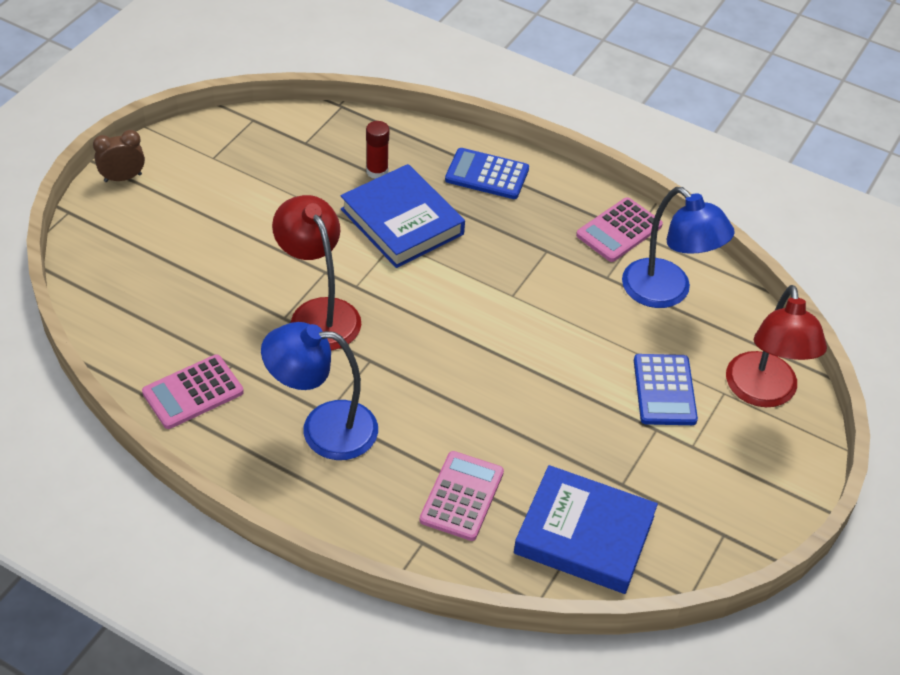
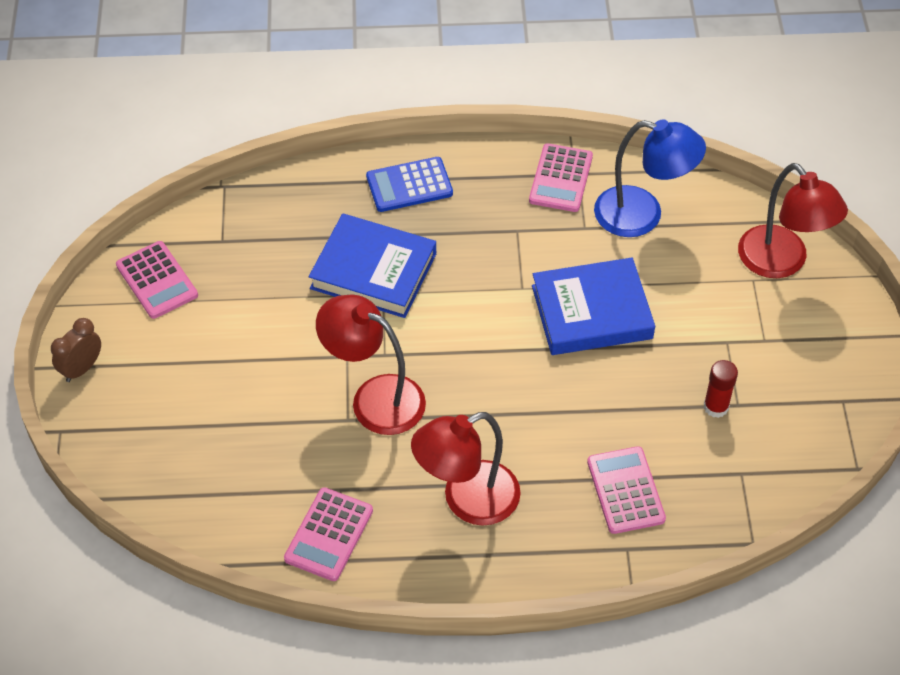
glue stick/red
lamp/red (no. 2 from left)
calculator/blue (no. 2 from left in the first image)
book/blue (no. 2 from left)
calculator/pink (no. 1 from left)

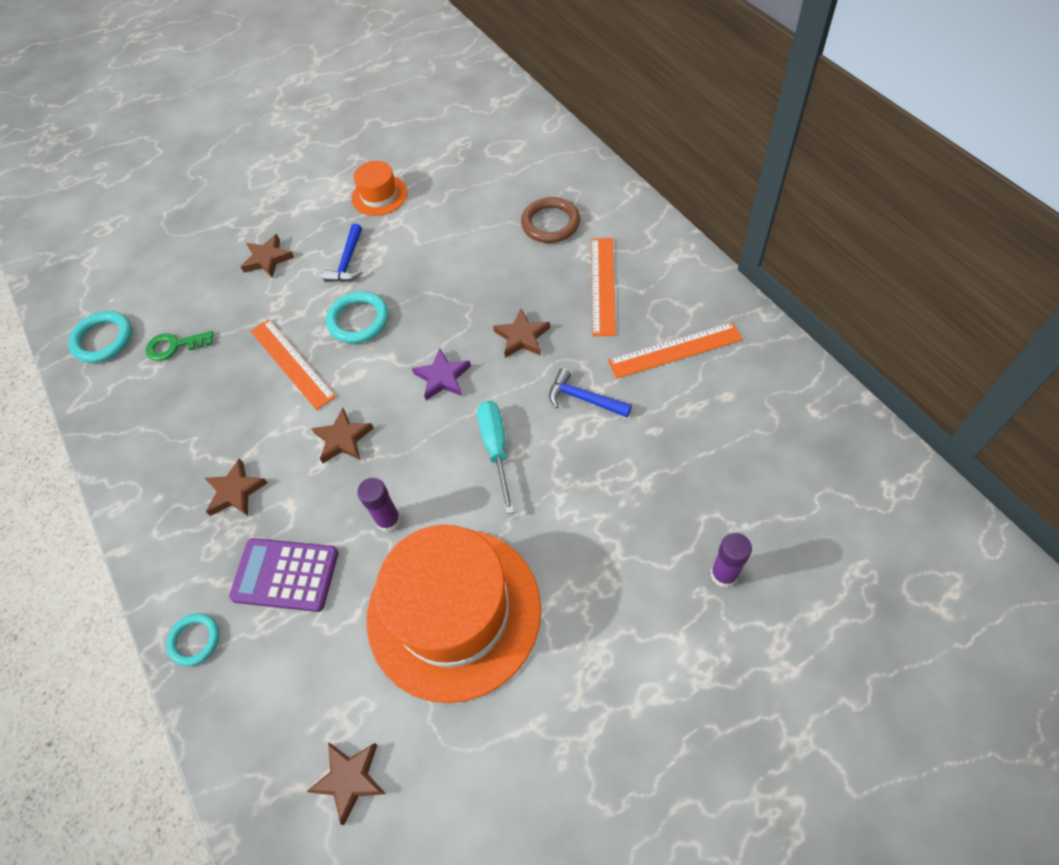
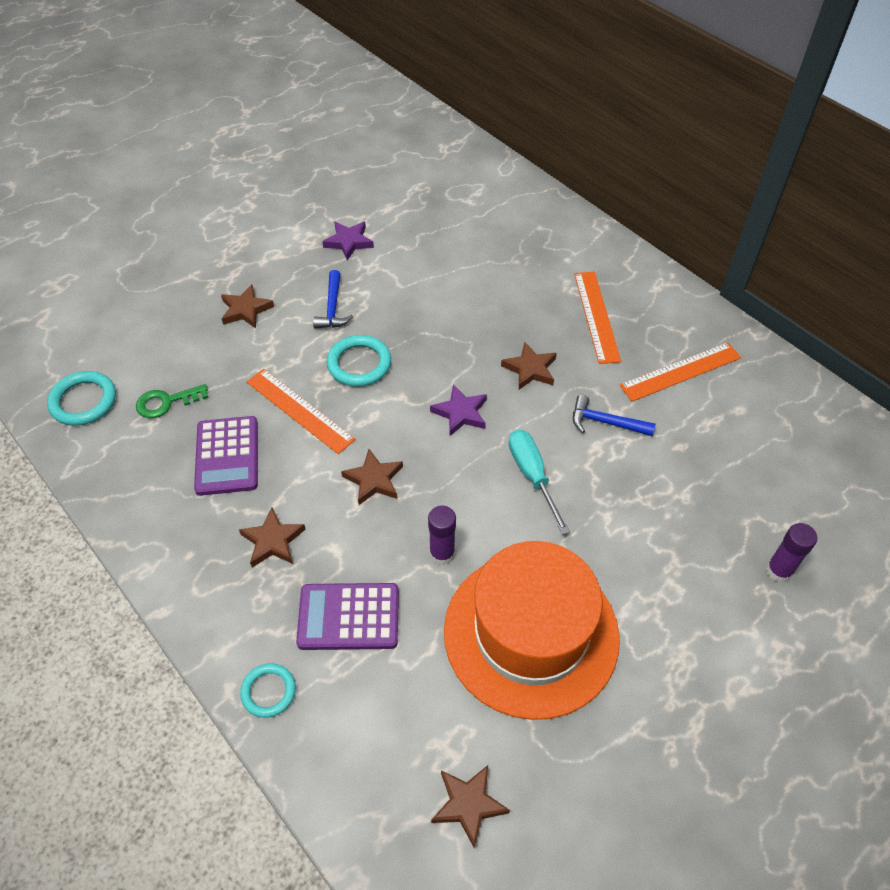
star/purple (no. 1 from left)
ring/brown
calculator/purple (no. 1 from left)

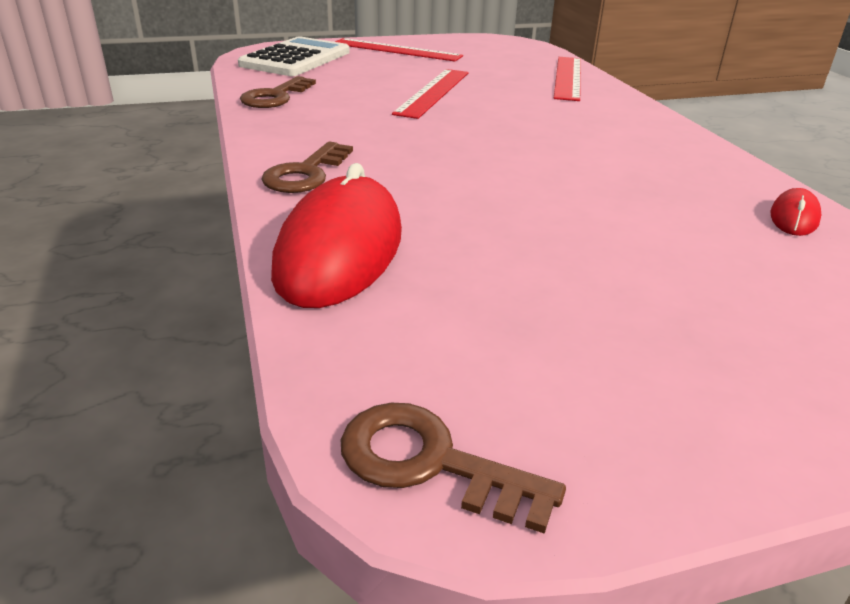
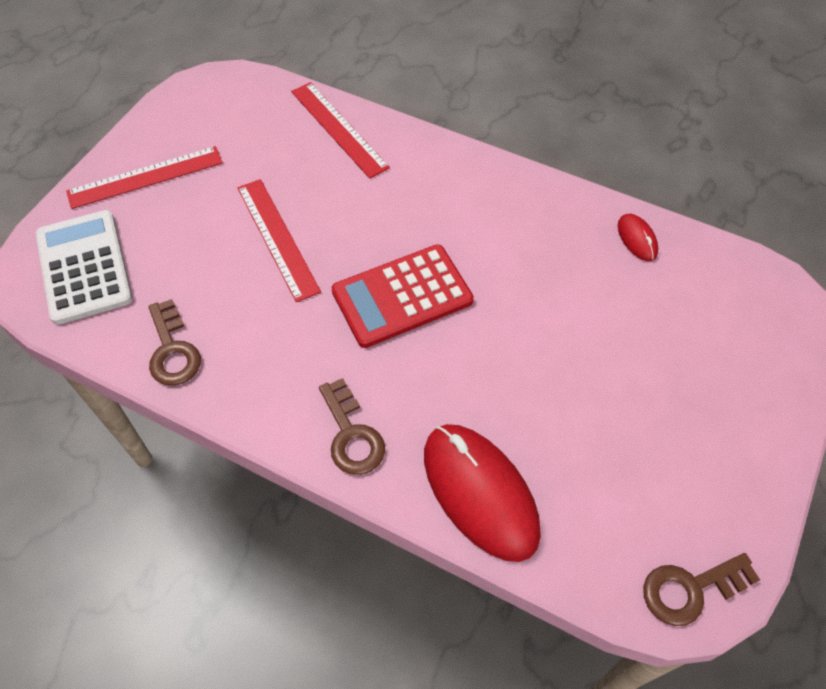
calculator/red

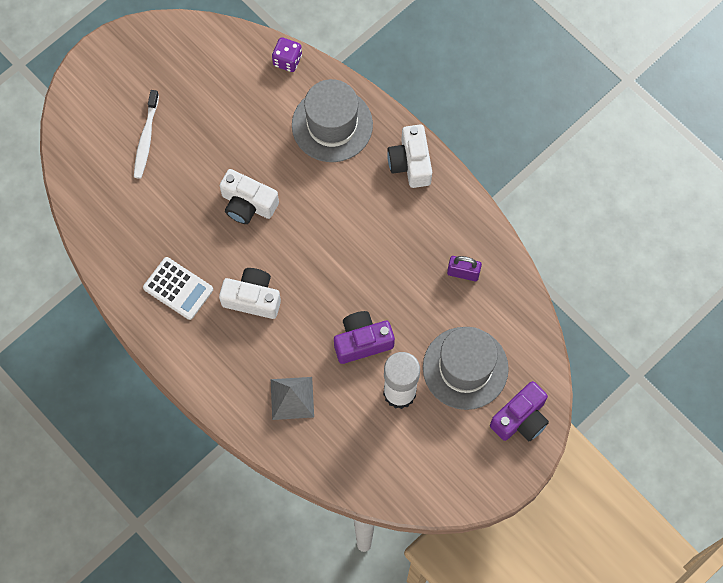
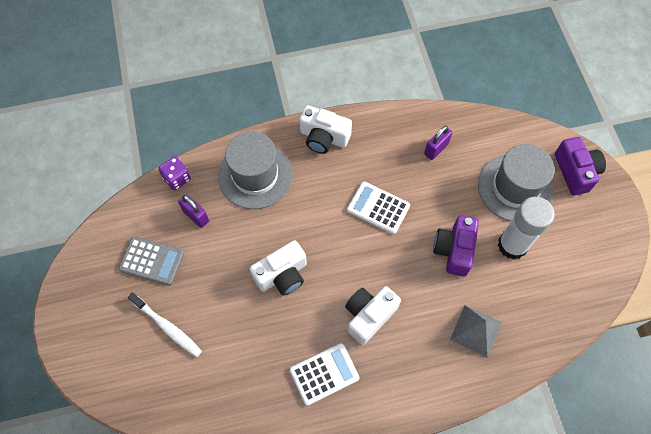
calculator/white (no. 2 from left)
padlock/purple (no. 1 from left)
calculator/grey

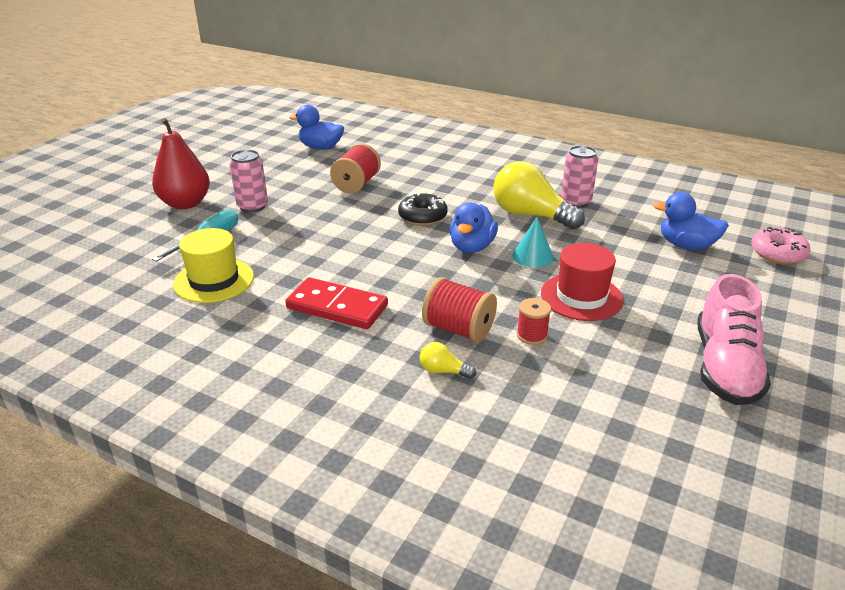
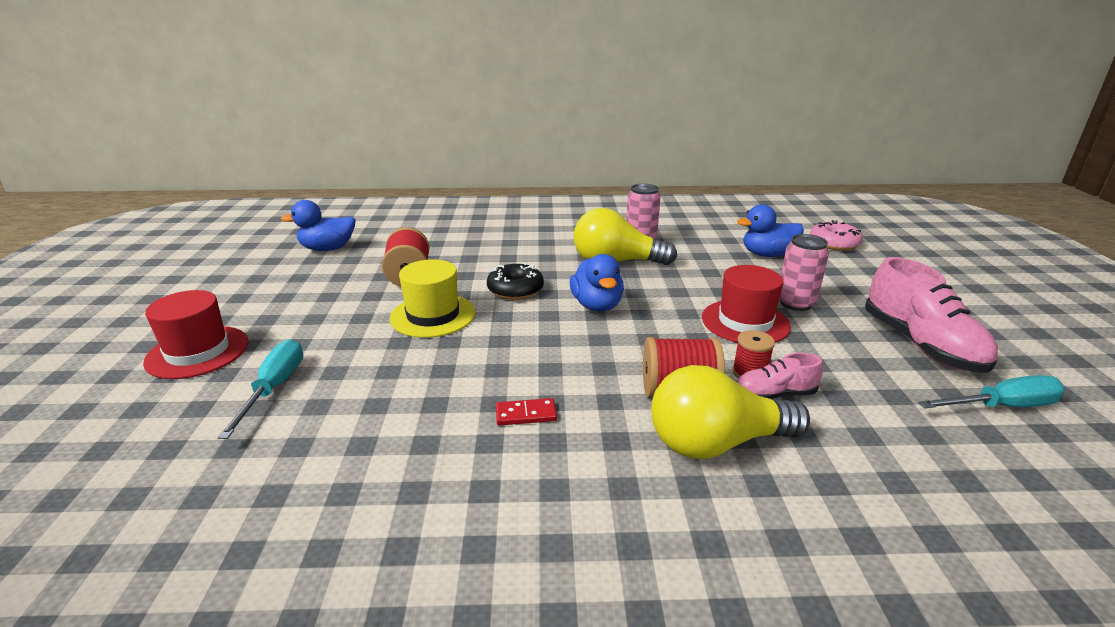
hat/red (no. 1 from left)
can/pink (no. 2 from left)
cone/turquoise
hat/yellow
domino/red
light bulb/yellow (no. 2 from left)
shoe/pink (no. 1 from left)
screwdriver/turquoise (no. 2 from left)

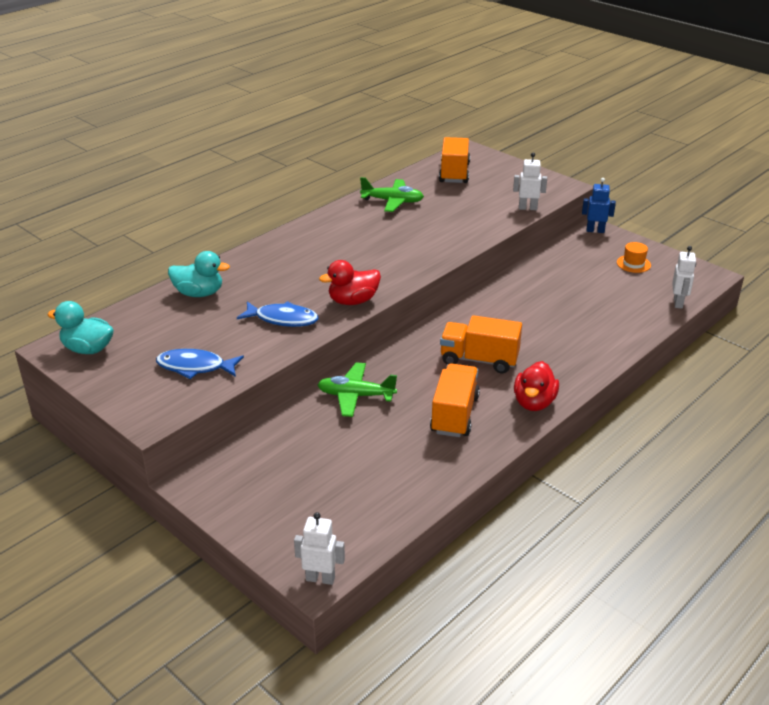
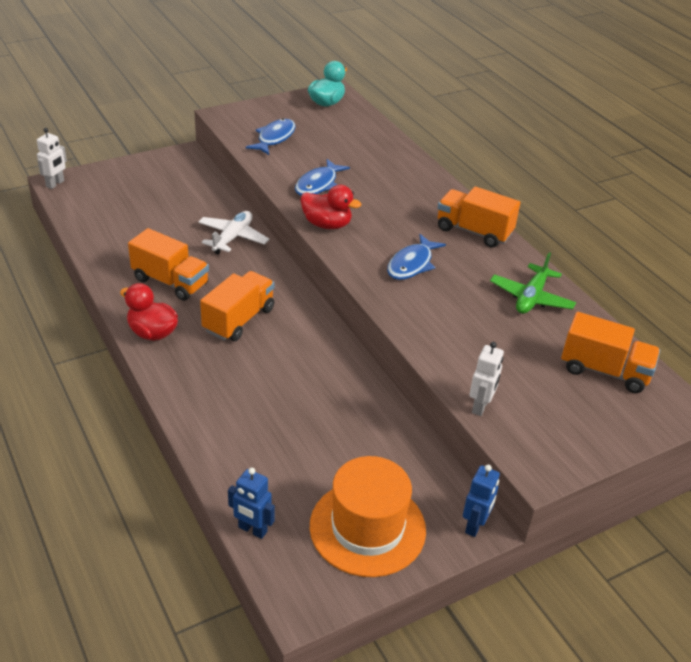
hat/orange
robot/blue (no. 1 from left)
duck/turquoise (no. 2 from left in the first image)
duck/red (no. 2 from left)
plane/white
truck/orange (no. 3 from left)
fish/blue (no. 3 from left)

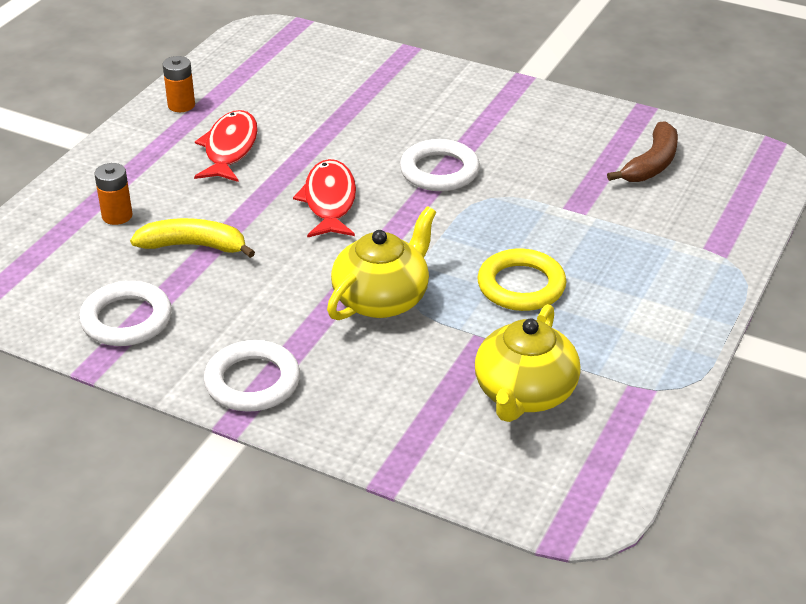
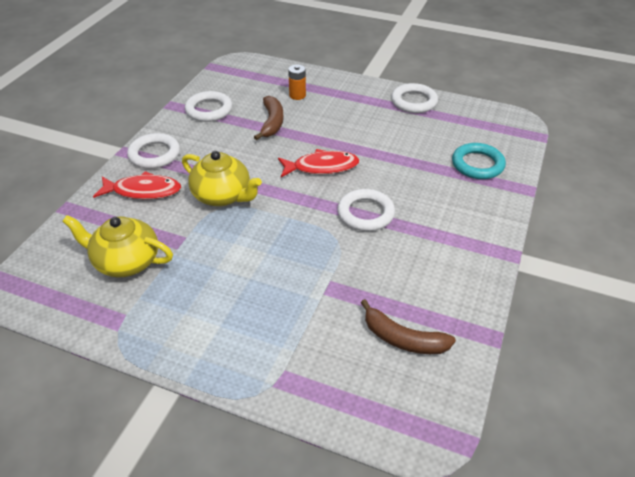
ring/white (no. 4 from left)
fish/red (no. 1 from left)
banana/brown (no. 1 from left)
ring/yellow
ring/turquoise

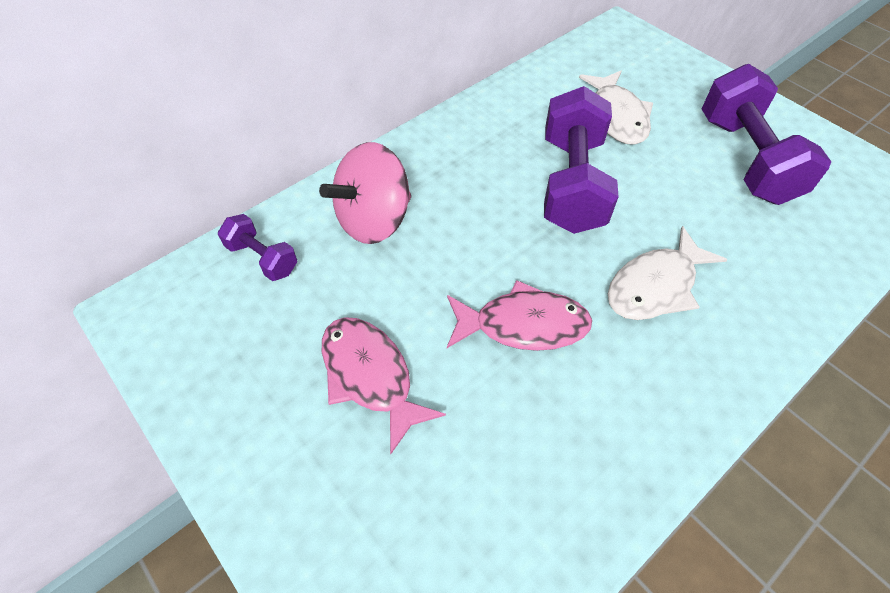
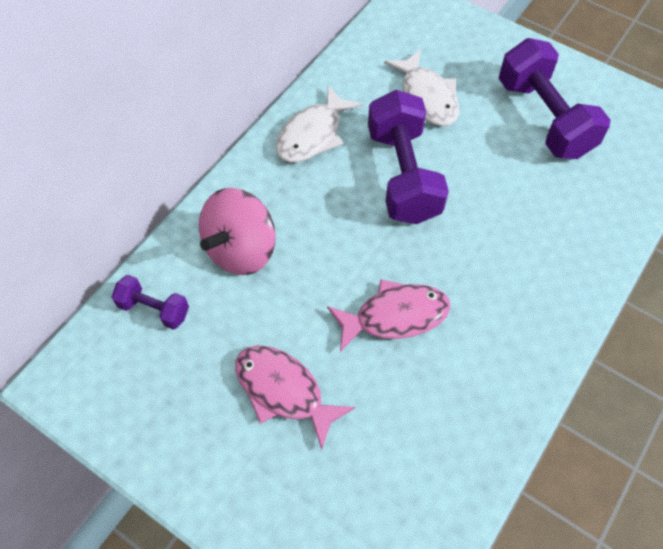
fish/white (no. 1 from left)

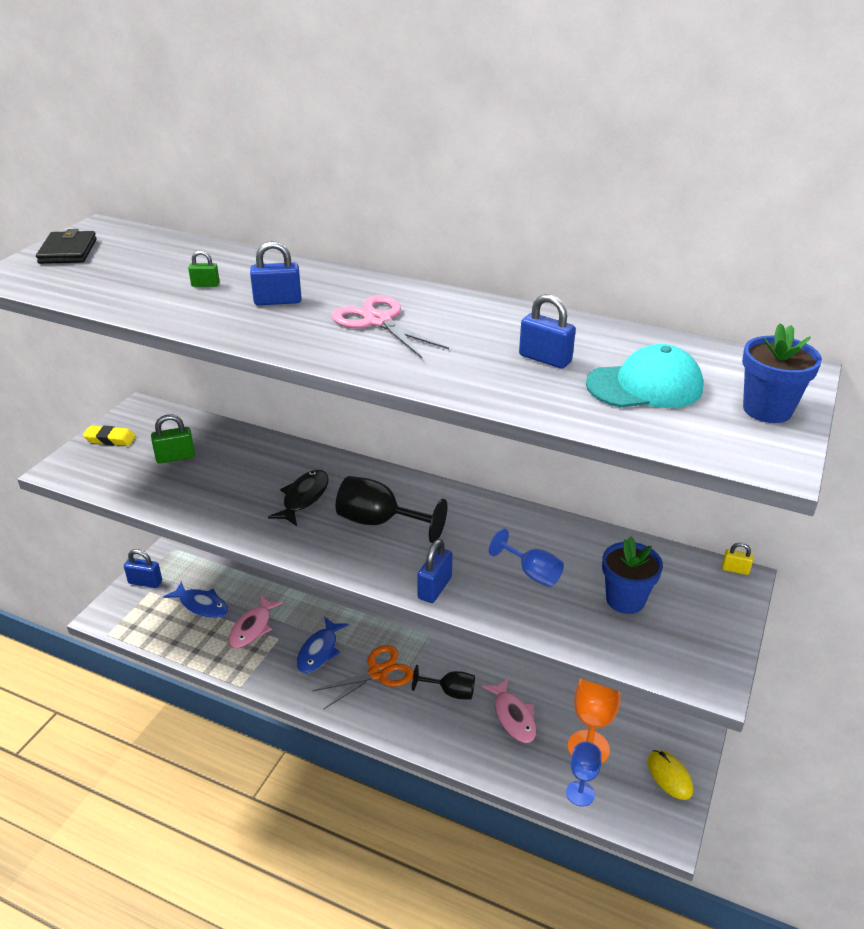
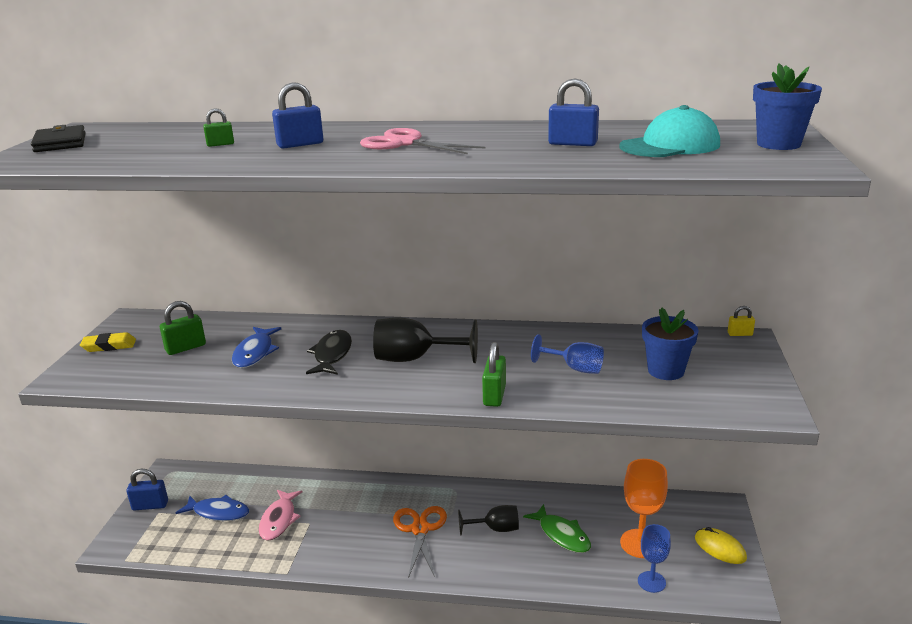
padlock/green (no. 3 from left)
fish/blue (no. 2 from left)
scissors/orange
fish/green

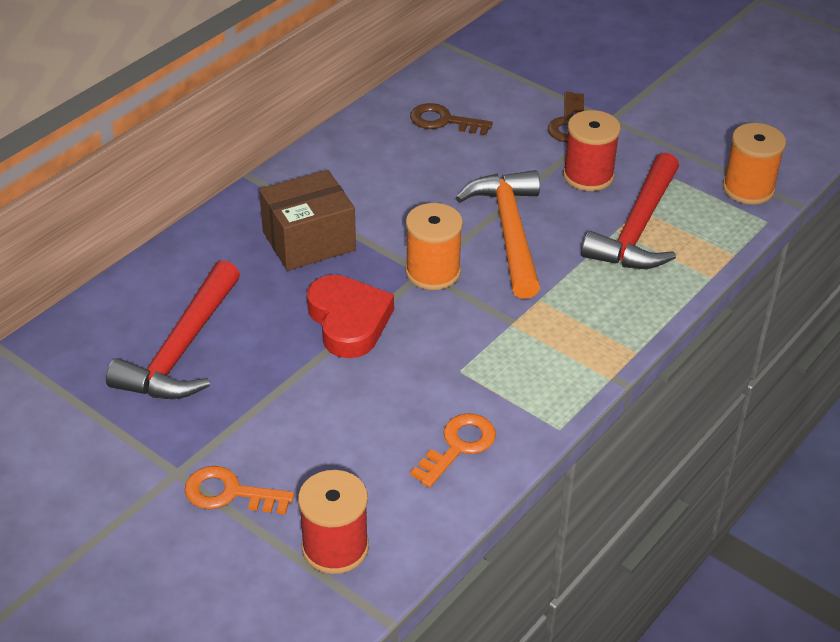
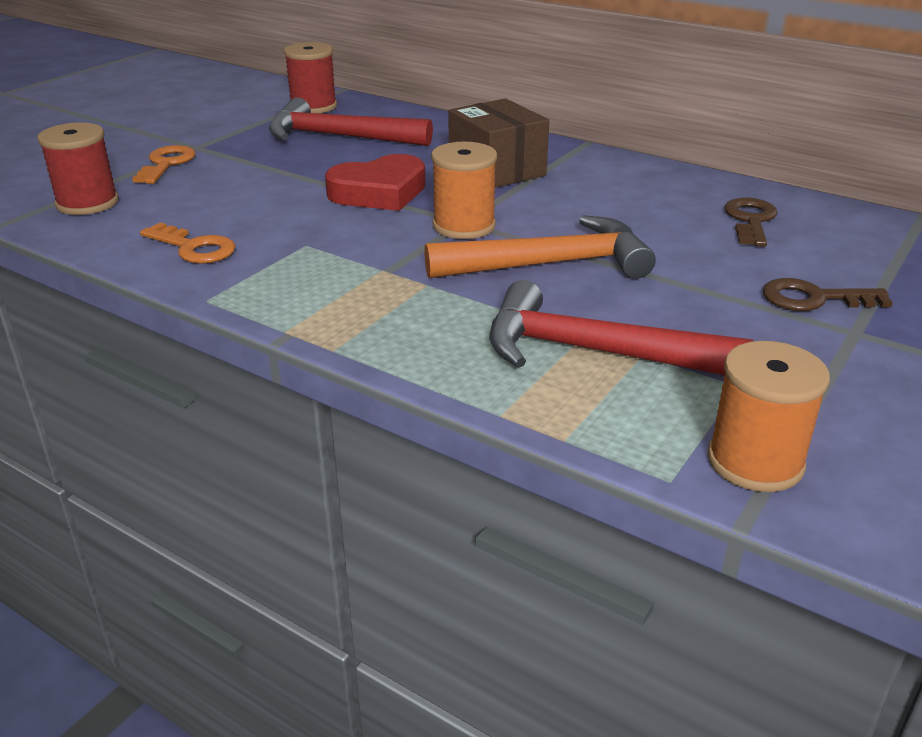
spool/red (no. 2 from left)

